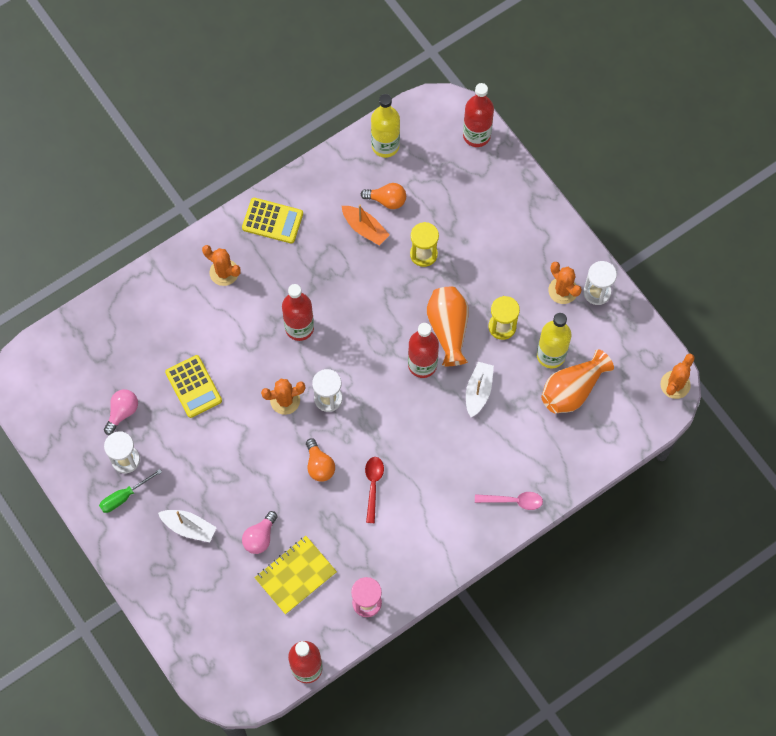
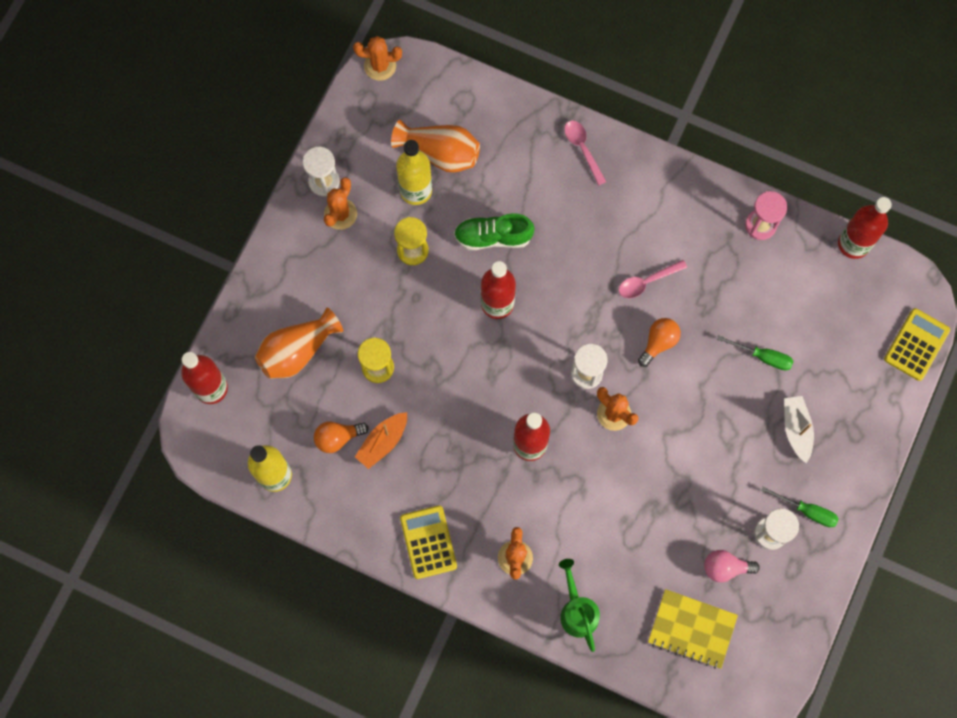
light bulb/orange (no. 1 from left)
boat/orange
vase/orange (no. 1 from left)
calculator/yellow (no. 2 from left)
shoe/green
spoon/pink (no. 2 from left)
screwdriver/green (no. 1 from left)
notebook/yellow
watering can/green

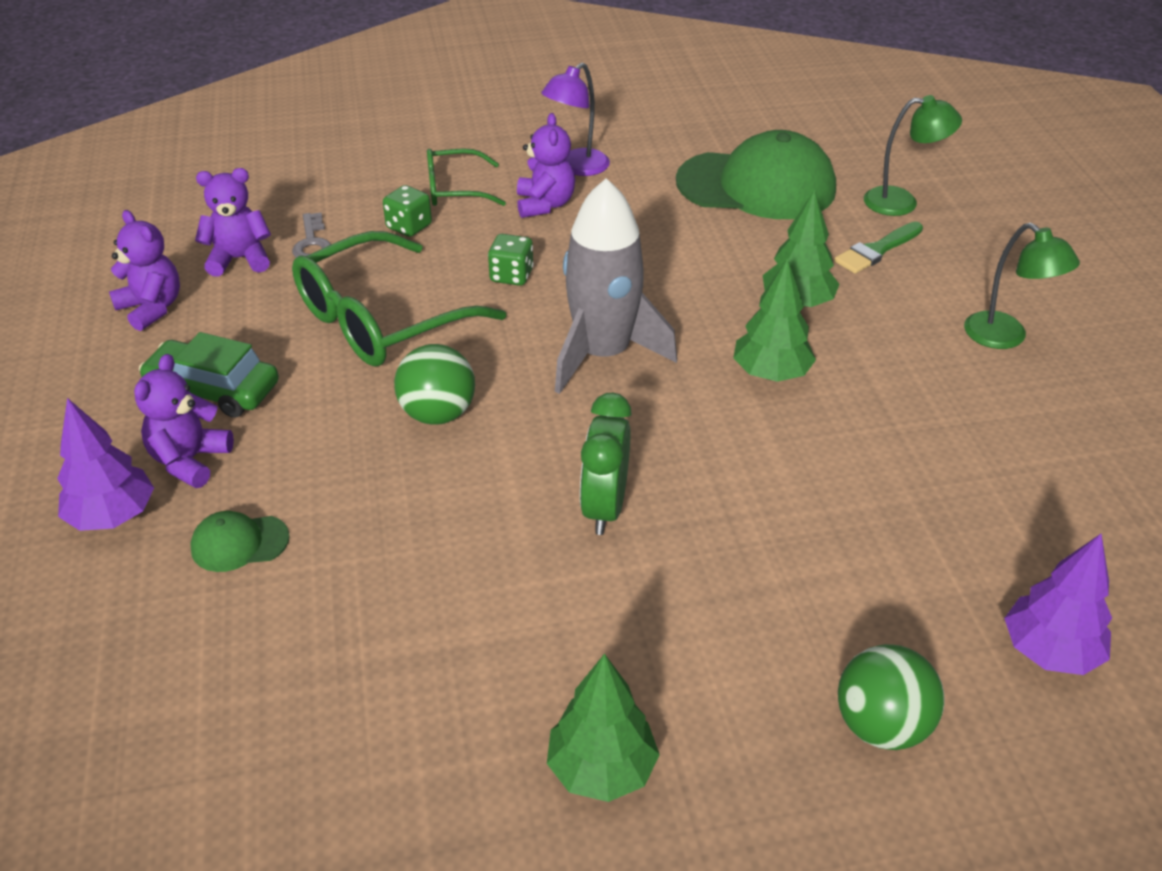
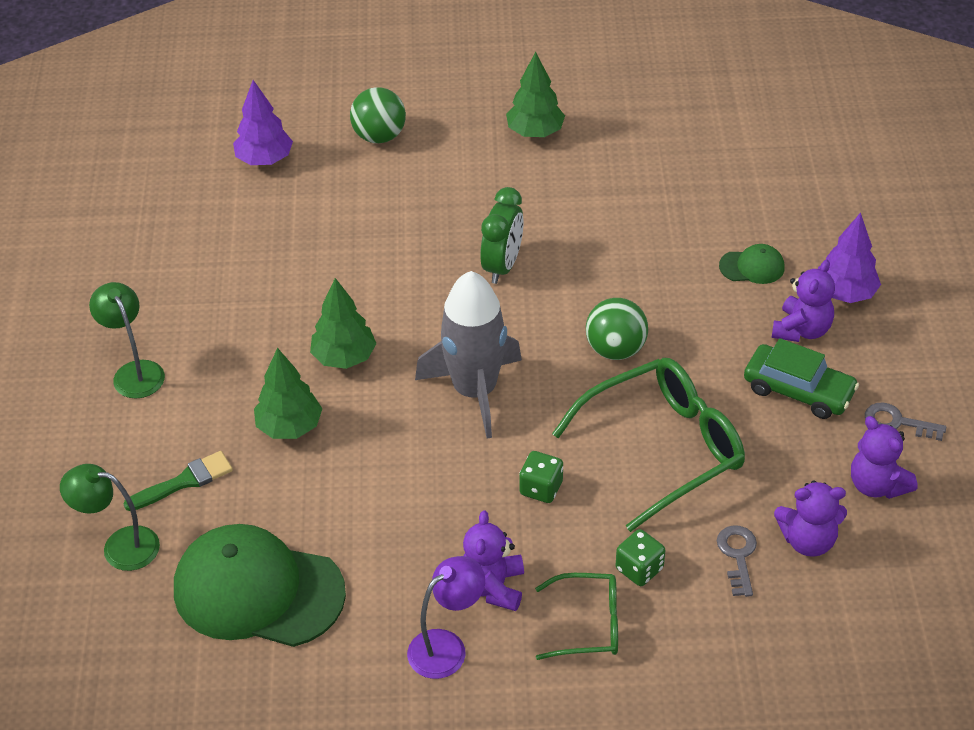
key/grey (no. 2 from left)

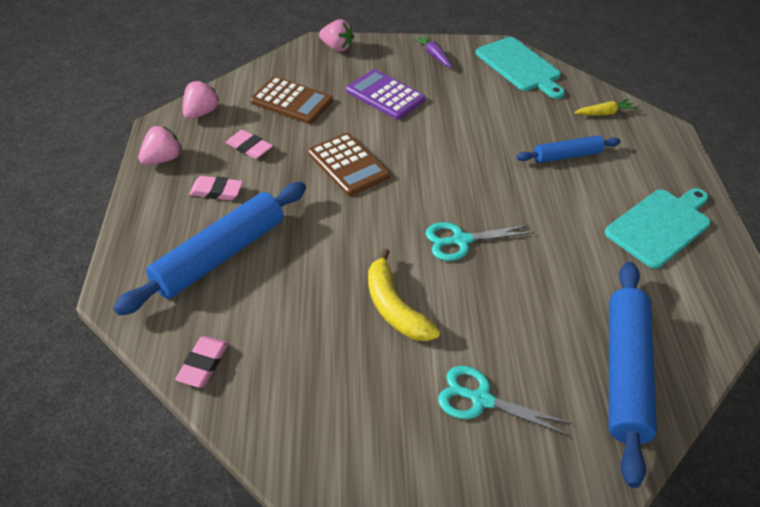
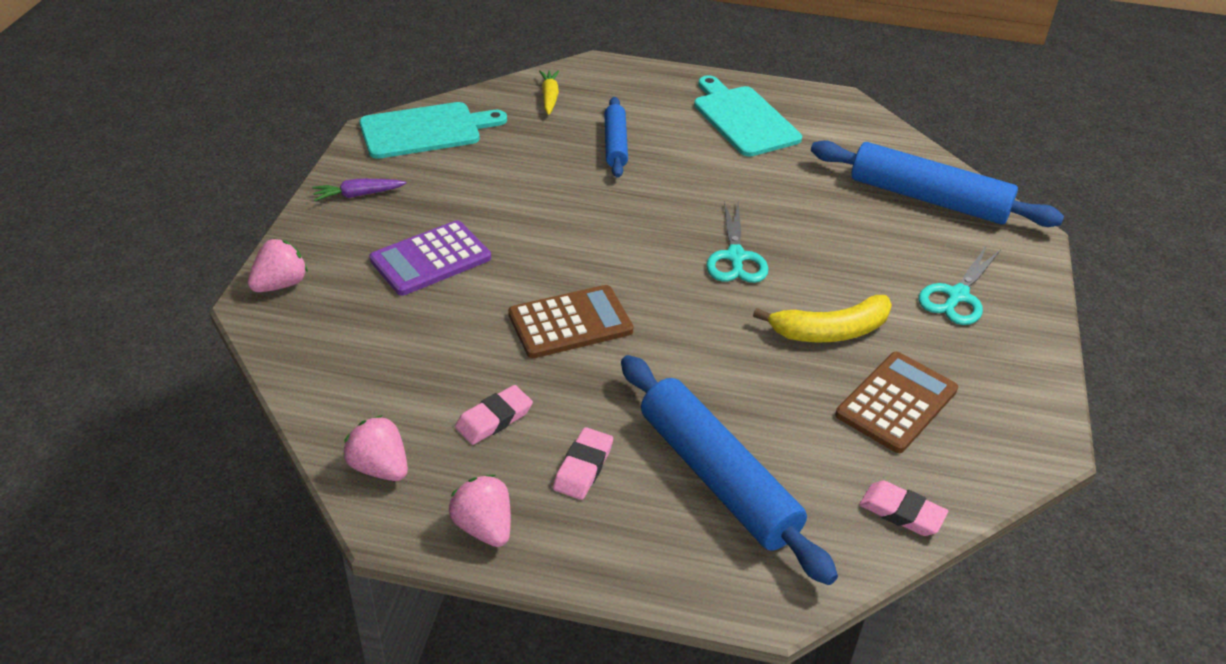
calculator/brown (no. 2 from left)

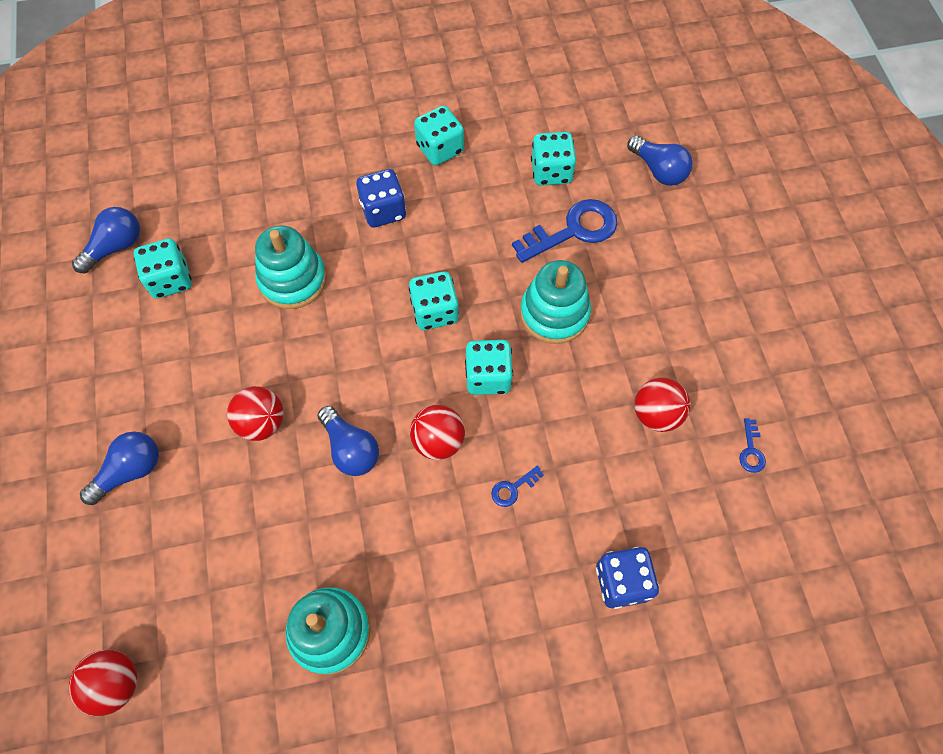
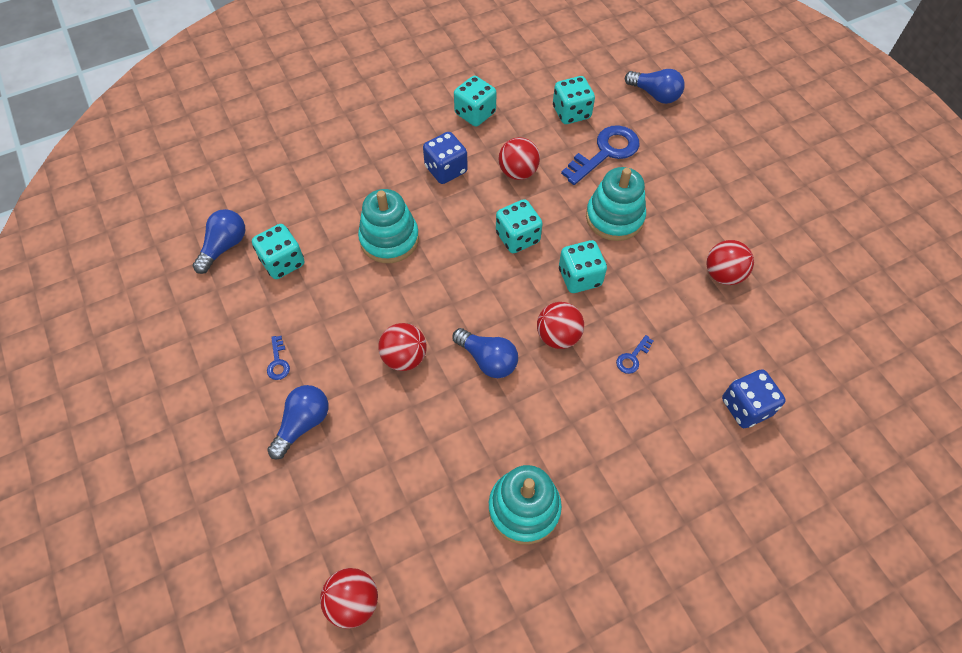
key/blue (no. 1 from left)
ball/red (no. 3 from left)

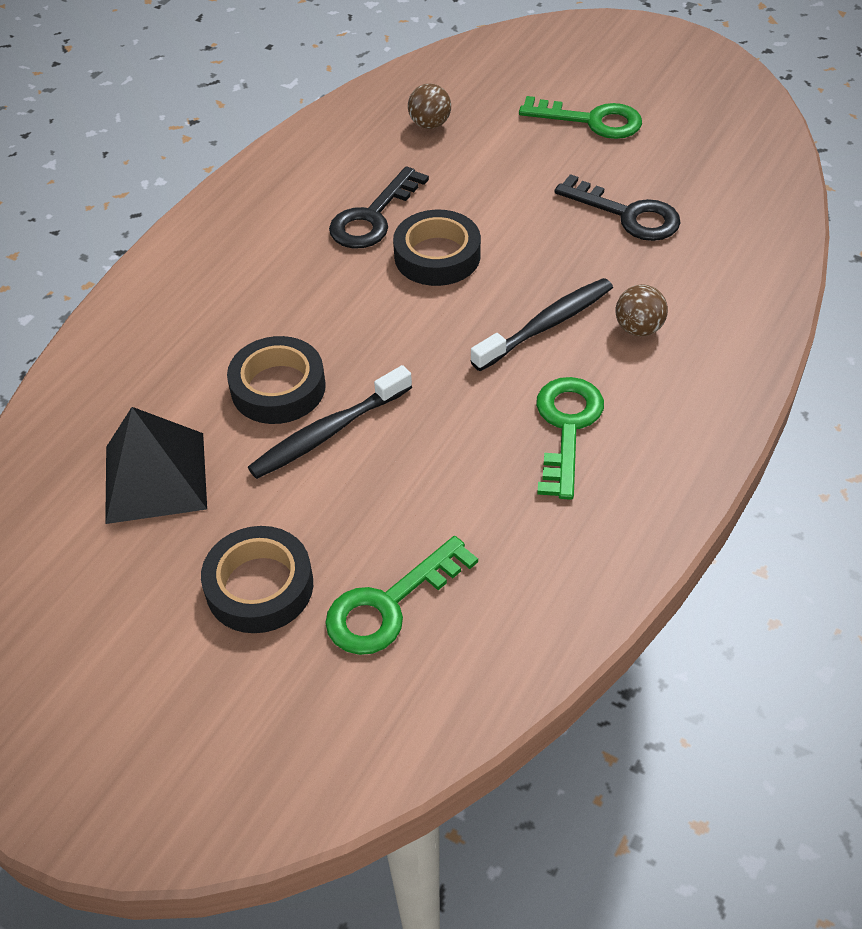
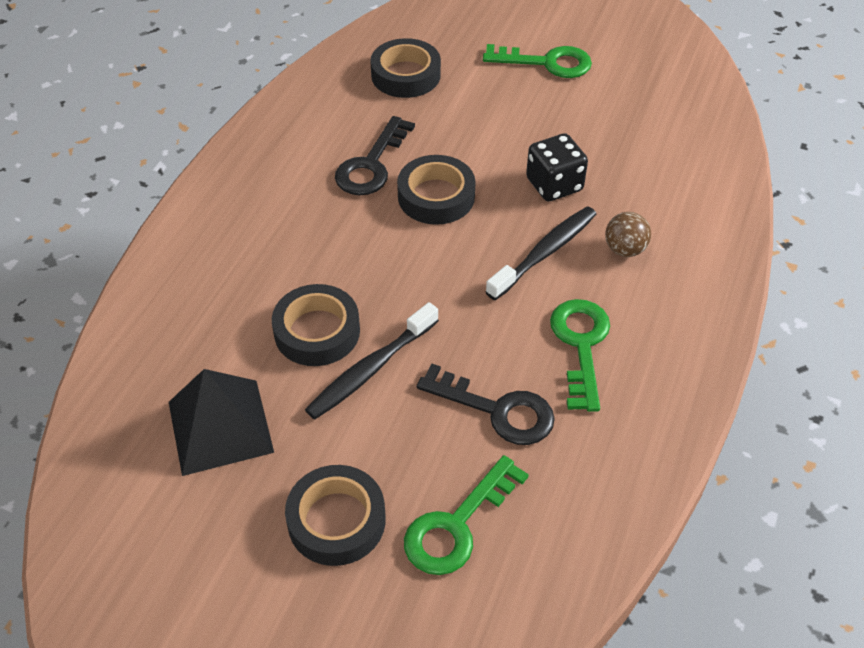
tape/black (no. 3 from left)
key/black (no. 2 from left)
dice/black

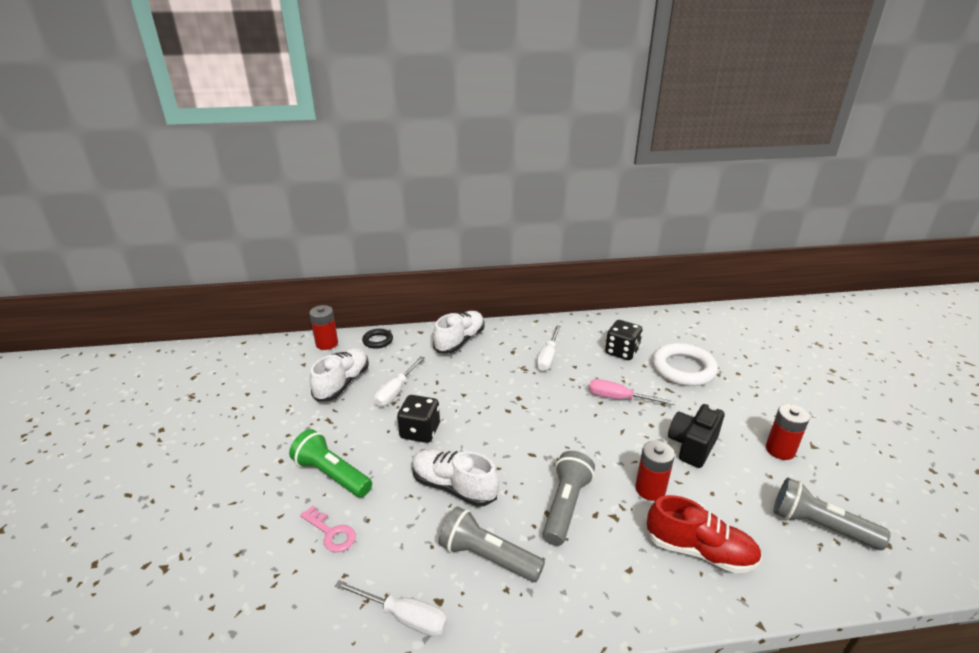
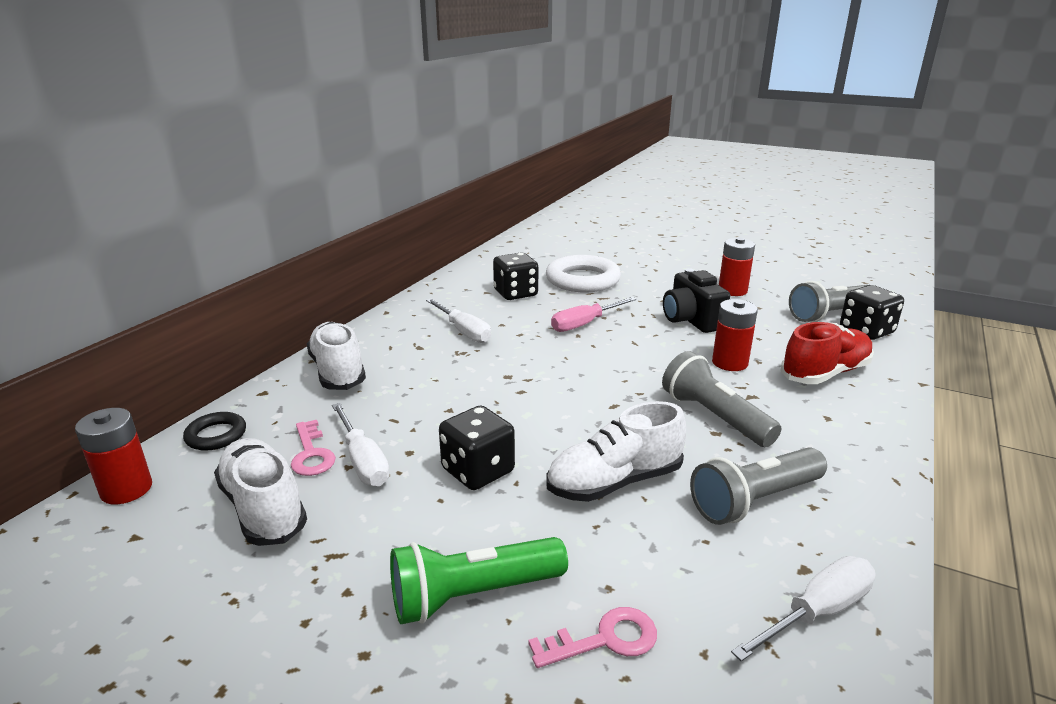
dice/black (no. 3 from left)
key/pink (no. 1 from left)

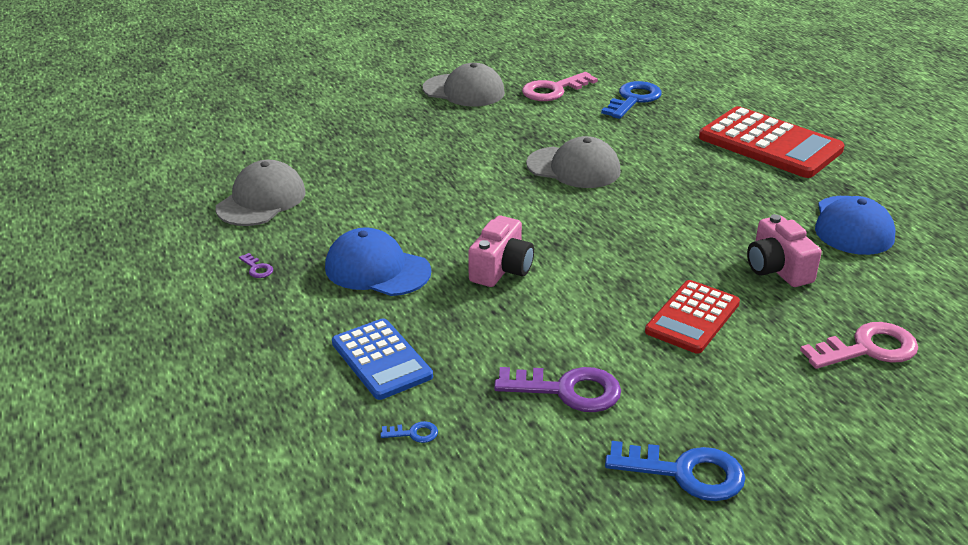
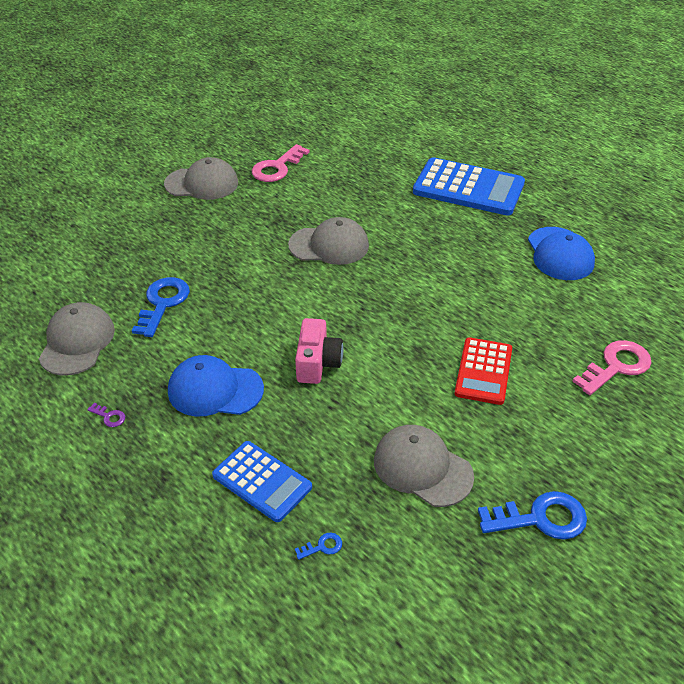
key/blue (no. 1 from left)
calculator/blue (no. 2 from left)
camera/pink (no. 2 from left in the first image)
cap/grey (no. 4 from left)

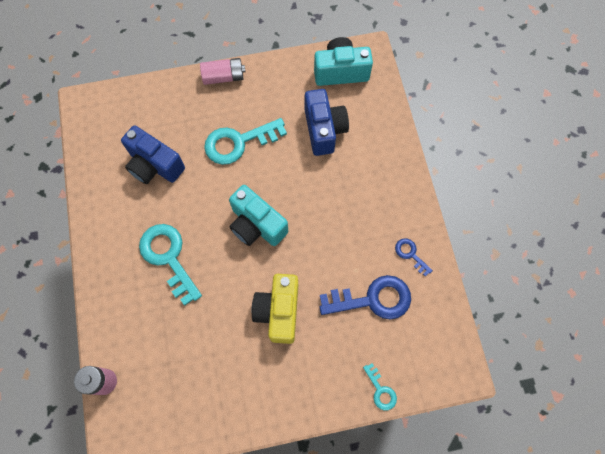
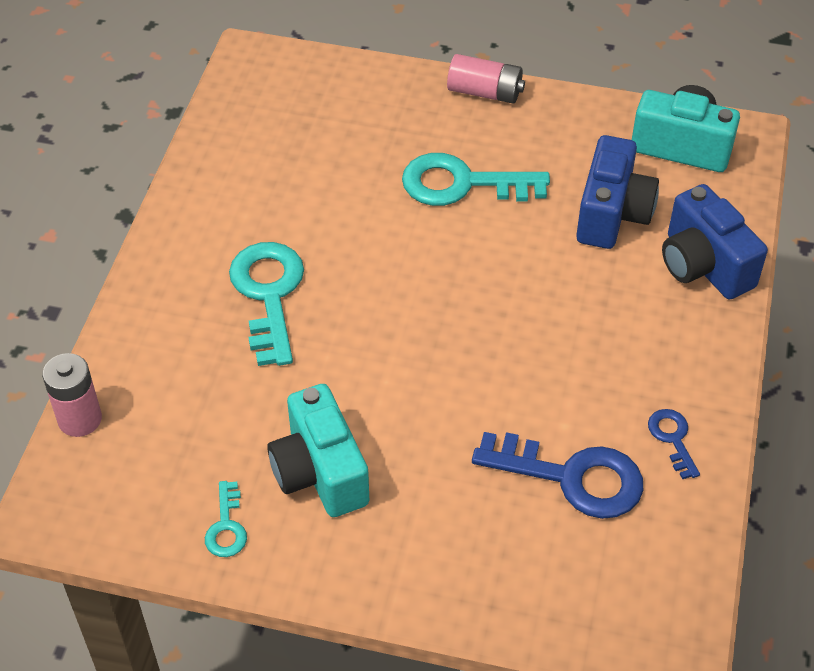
camera/blue (no. 2 from left)
camera/turquoise (no. 1 from left)
camera/yellow
key/turquoise (no. 1 from left)

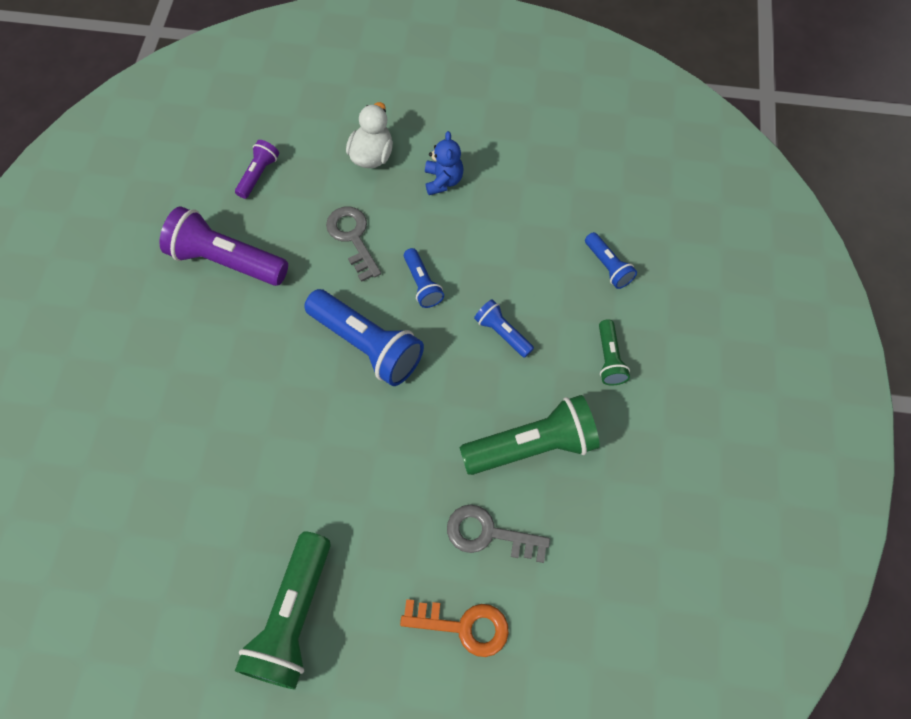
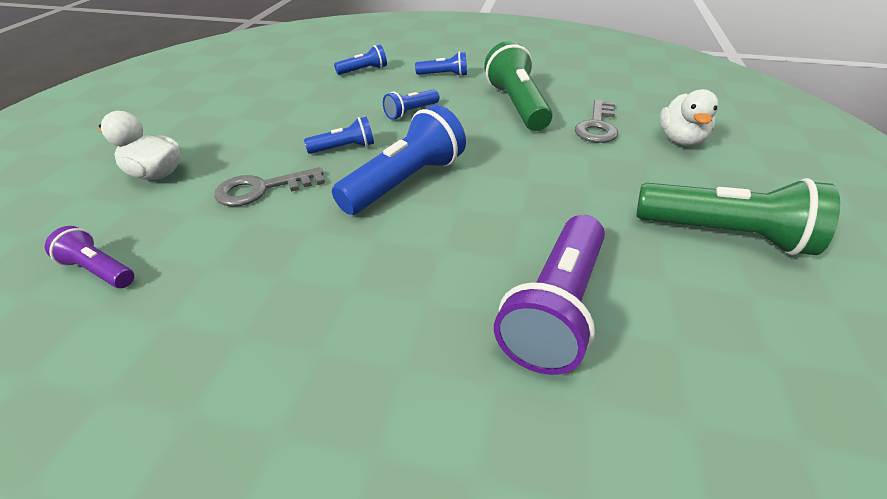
teddy bear/blue
flashlight/purple (no. 2 from left)
flashlight/blue (no. 5 from left)
duck/white (no. 2 from left)

